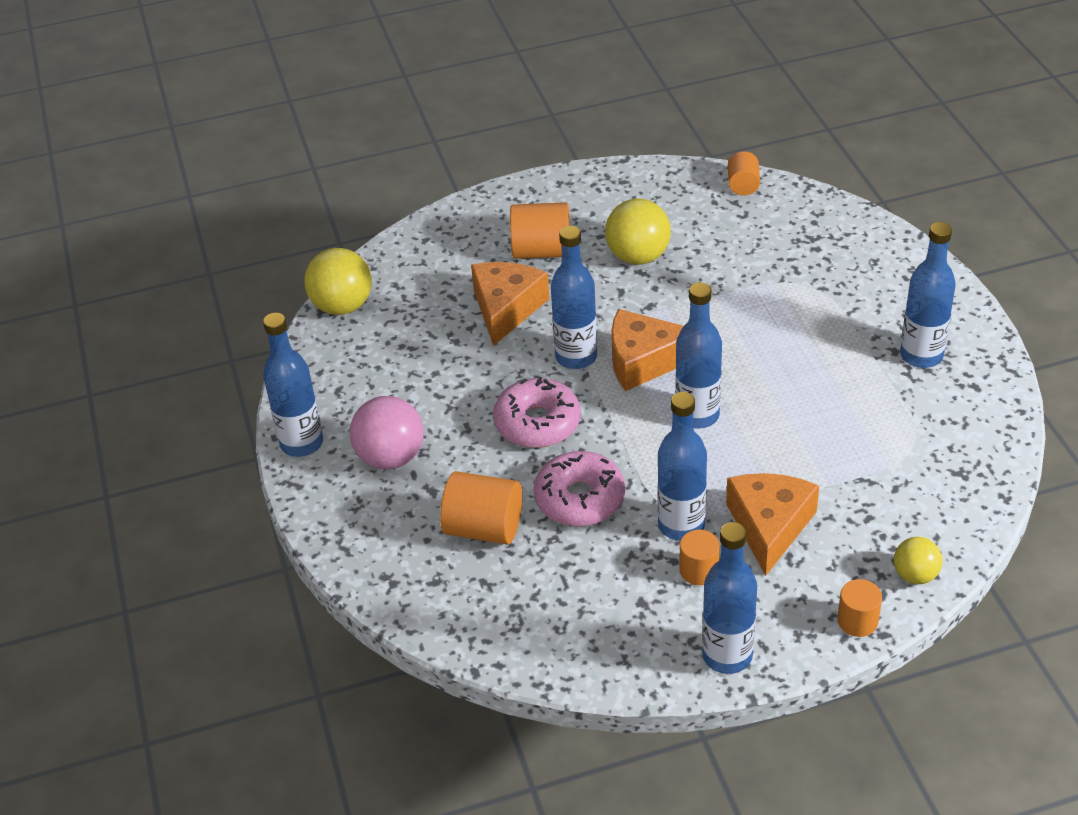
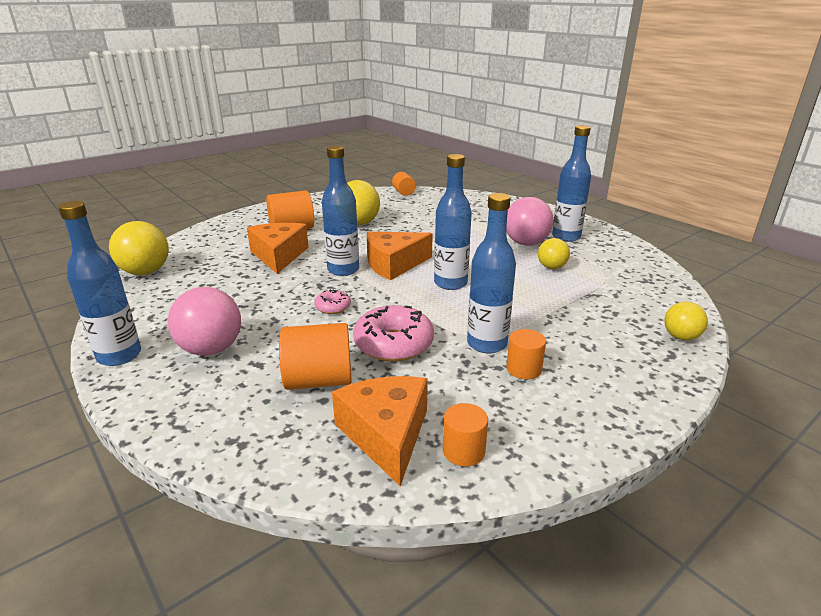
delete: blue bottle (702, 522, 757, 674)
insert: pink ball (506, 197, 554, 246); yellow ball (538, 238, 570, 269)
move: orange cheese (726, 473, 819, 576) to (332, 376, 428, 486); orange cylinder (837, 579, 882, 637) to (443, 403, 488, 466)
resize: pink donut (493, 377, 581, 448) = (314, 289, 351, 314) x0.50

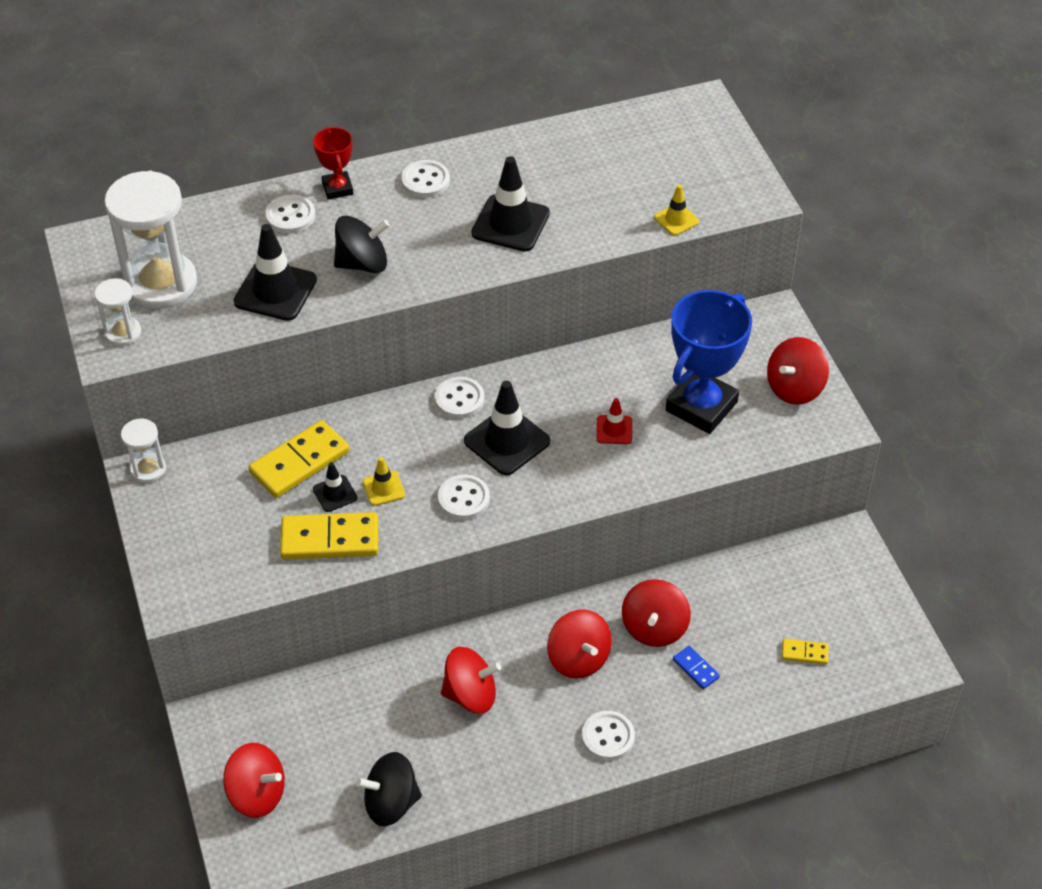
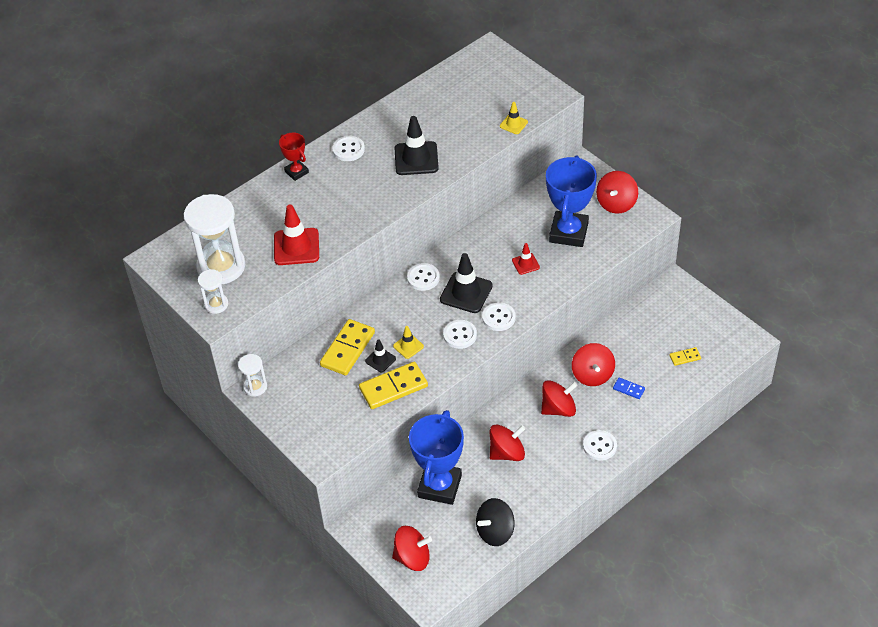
delete: black spinning top (334, 216, 390, 273)
insert: blue trophy (409, 410, 464, 505)
move: white button (265, 195, 315, 234) to (482, 302, 516, 331)
recolor: black traffic cone (234, 224, 317, 321) to red traffic cone (274, 205, 319, 265)
rotate: red spinning top (547, 609, 612, 679) = (541, 380, 578, 417) 60 degrees counterclockwise

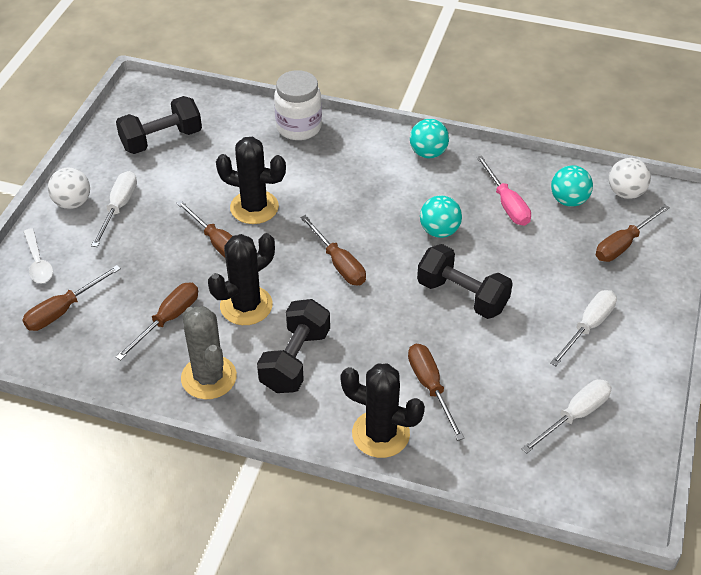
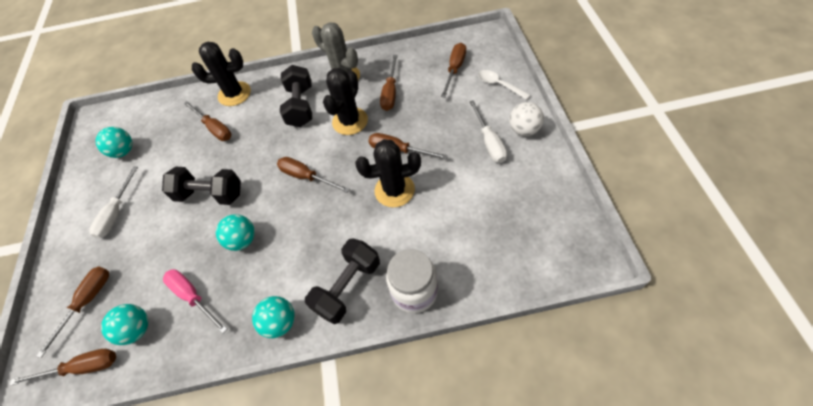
move: black dumbbell (116, 96, 202, 154) to (305, 238, 380, 324)
replace: white ball (609, 158, 651, 199) to brown screwdriver (10, 349, 116, 386); white screwdriver (521, 379, 612, 454) to turquoise ball (96, 127, 132, 158)

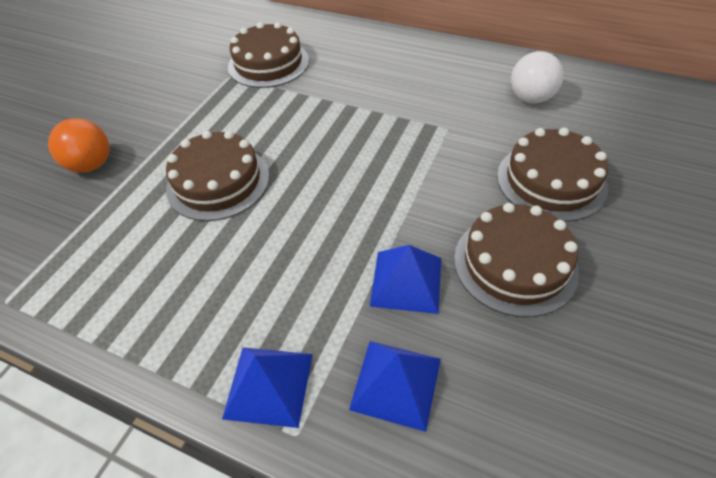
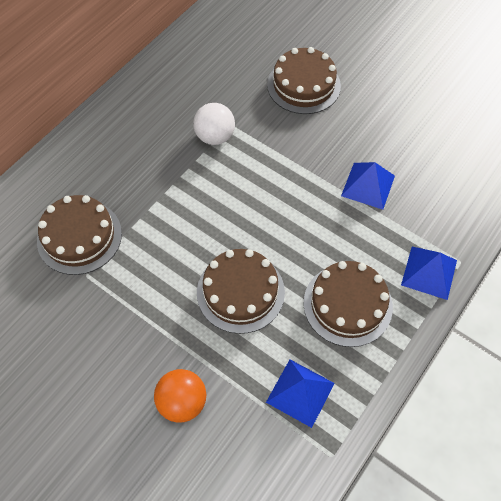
move: white ball (511, 51, 564, 103) to (193, 103, 235, 145); brown cake (454, 203, 579, 317) to (304, 261, 393, 347); blue pyramid (349, 341, 441, 432) to (266, 360, 335, 428)

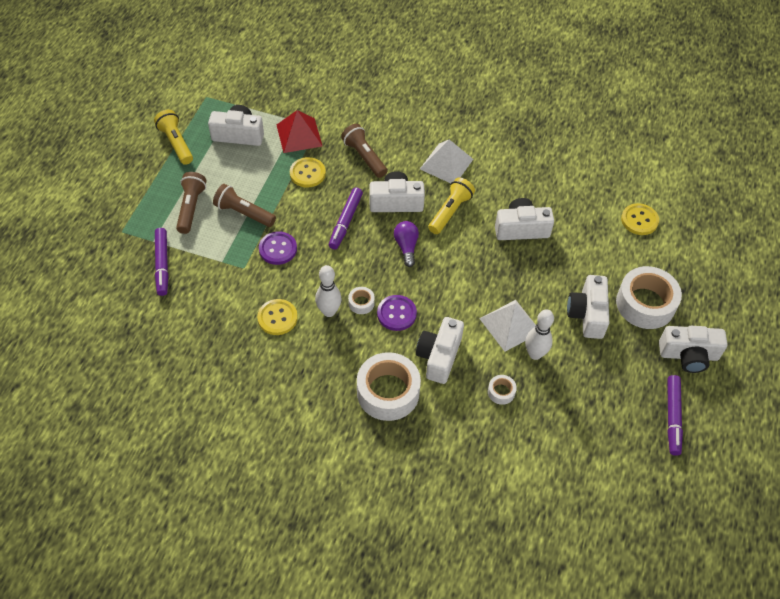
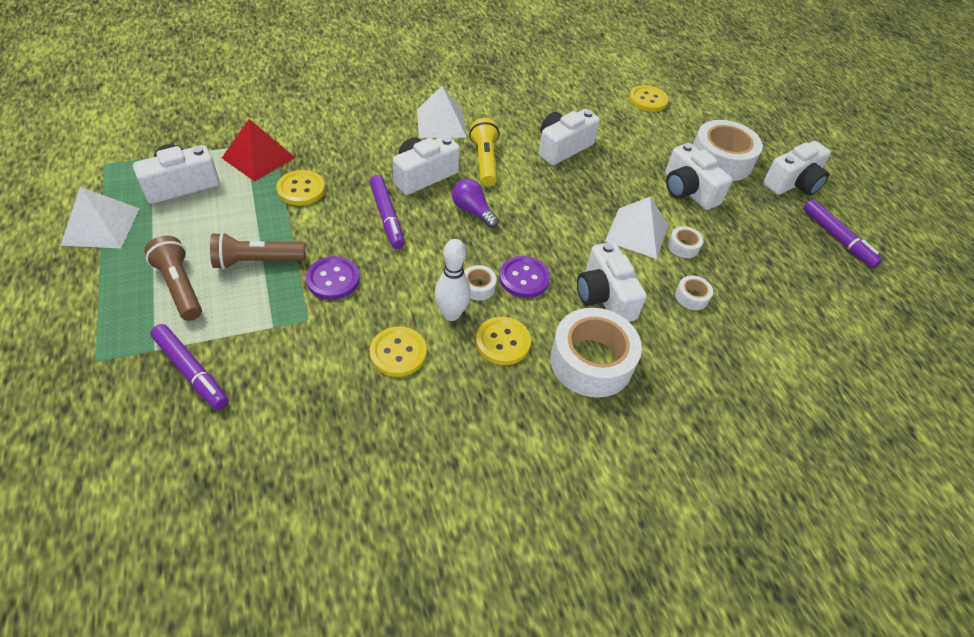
delete: brown flashlight (341, 124, 387, 178)
insert: yellow button (476, 317, 531, 365)
replace: yellow flashlight (154, 110, 193, 165) to white pyramid (60, 187, 140, 248); white bowling pin (525, 309, 554, 360) to white tape (668, 226, 703, 258)

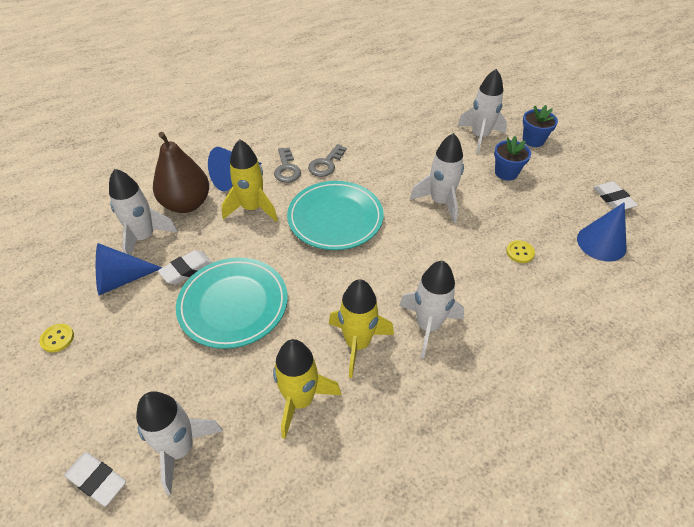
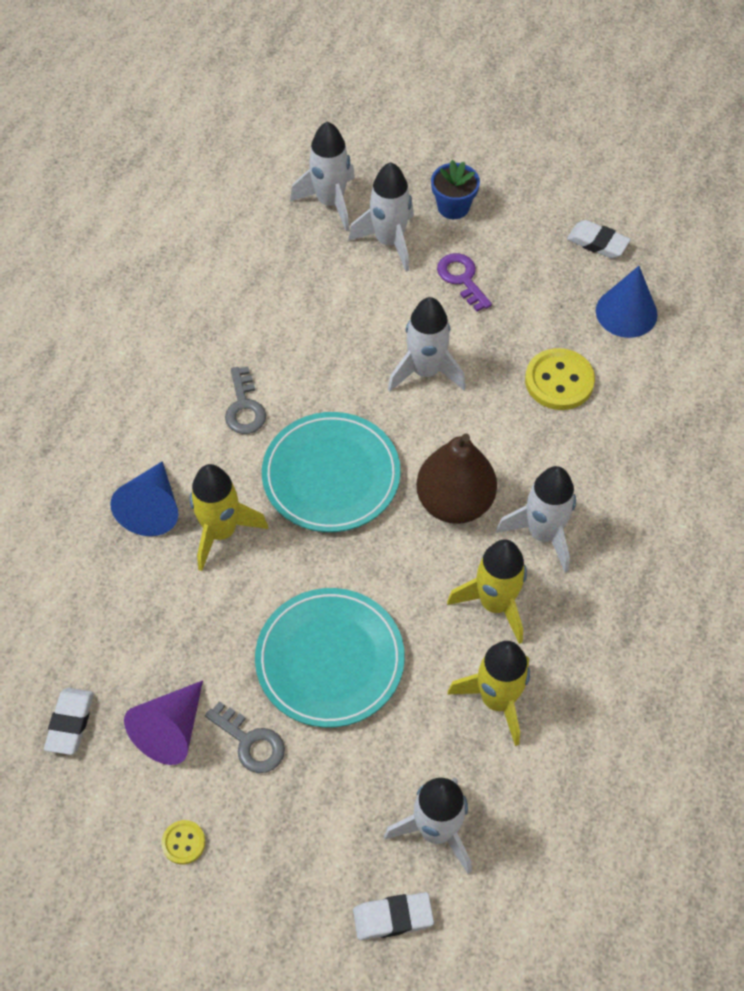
move: brown pear (153, 132, 209, 213) to (416, 433, 497, 524); grey key (274, 147, 301, 183) to (205, 701, 285, 773); white rocket (109, 169, 178, 256) to (290, 121, 355, 231); white eraser (158, 250, 212, 285) to (44, 688, 94, 755)
replace: blue flower pot (494, 136, 531, 181) to purple key (437, 253, 492, 312)
recolor: blue cone (96, 243, 162, 295) to purple cone (124, 680, 203, 765)
resize: yellow button (506, 240, 535, 263) = (525, 348, 595, 410) x1.91

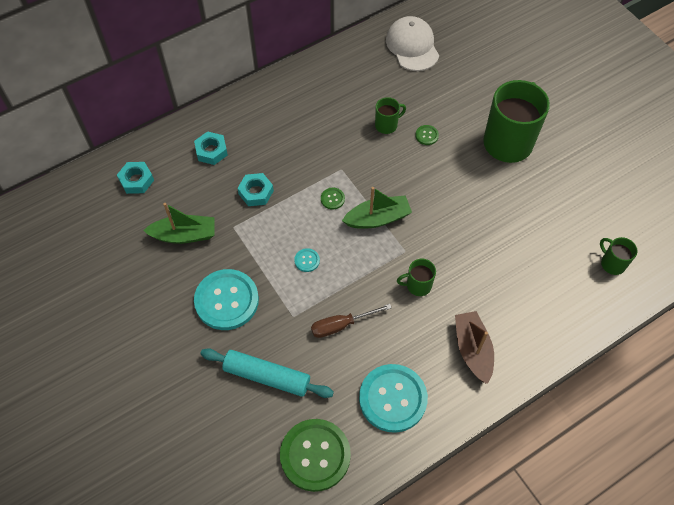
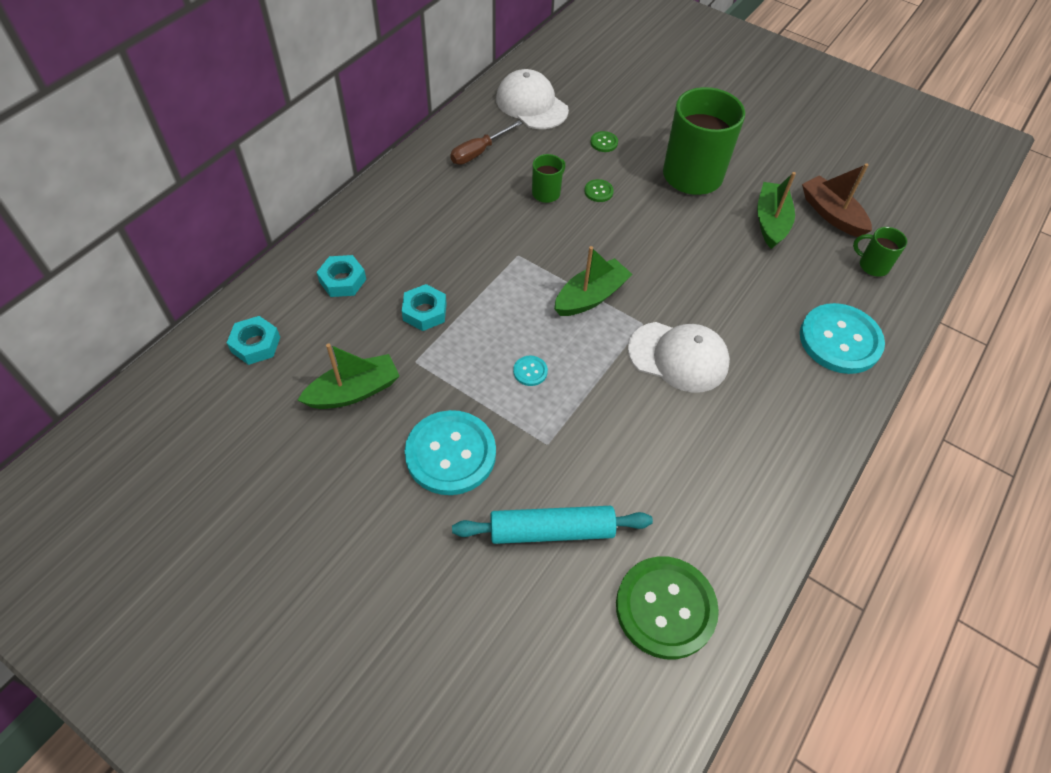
insert: green boat (757, 172, 796, 249)
move: green button (321, 188, 345, 210) to (590, 131, 618, 152); brown screwdriver (311, 304, 391, 338) to (450, 121, 522, 165); brown boat (455, 311, 494, 384) to (802, 163, 872, 237); turquoise button (359, 364, 428, 433) to (800, 303, 885, 374)
replace: green mug (397, 259, 436, 296) to white cap (628, 322, 730, 393)

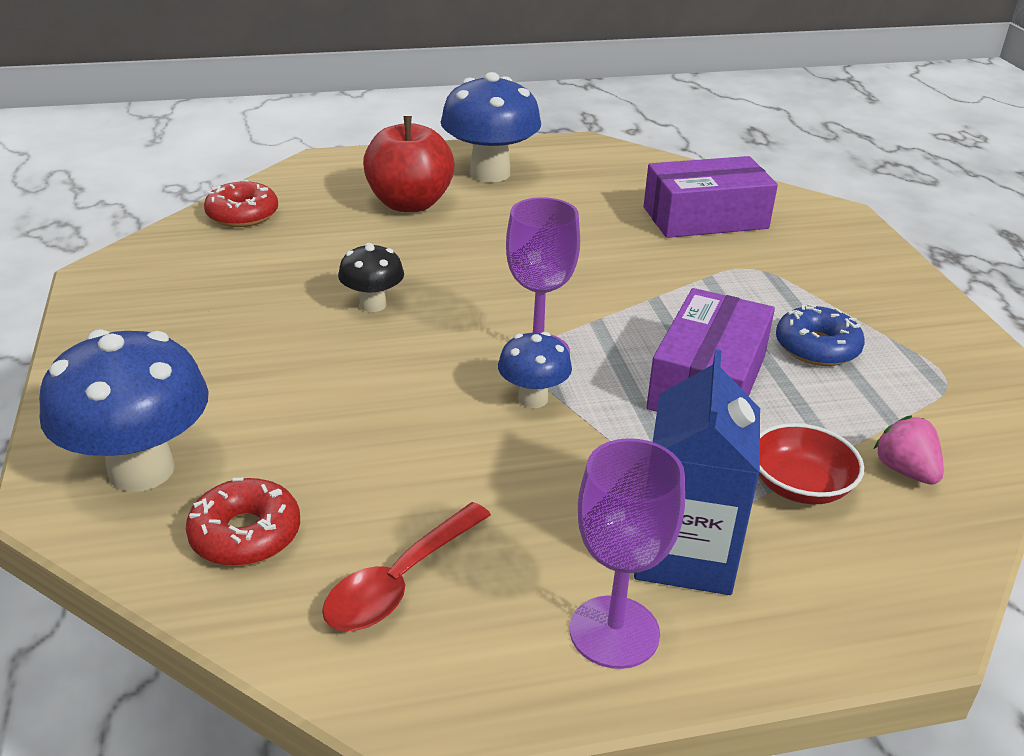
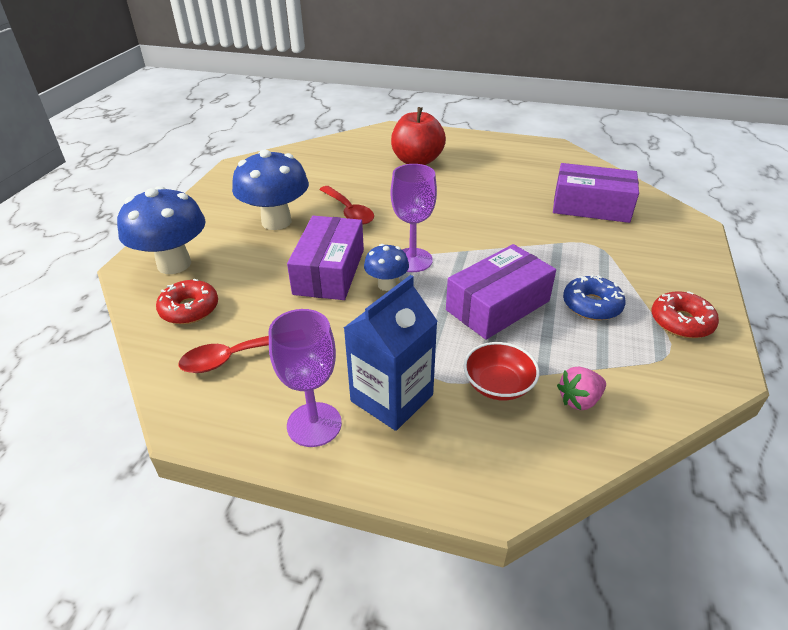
insert: purple box (287, 216, 364, 300)
move: blue mushroom (441, 72, 541, 182) to (232, 150, 309, 230); red donut (204, 180, 278, 227) to (652, 291, 719, 338)
replace: black mushroom (338, 243, 404, 312) to red spoon (319, 186, 374, 225)
rotate: pink strawberry (874, 416, 944, 485) = (557, 366, 606, 410) 120 degrees counterclockwise

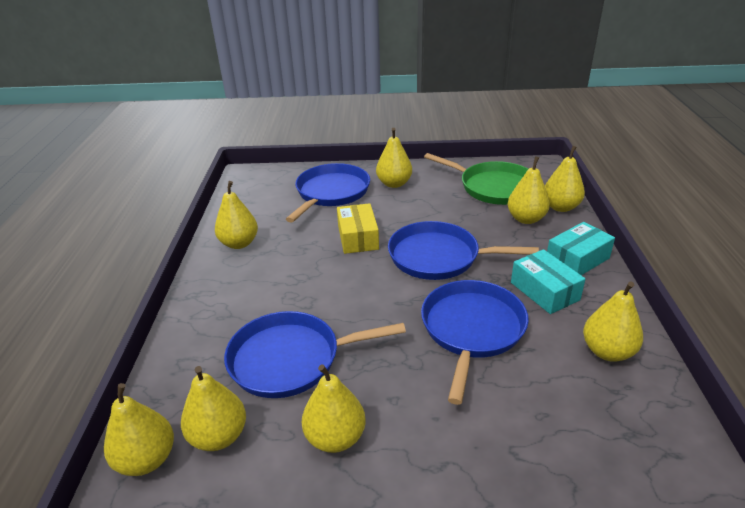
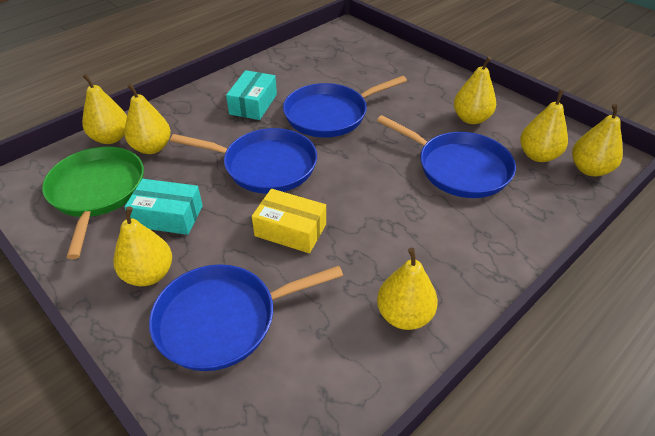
delete: yellow pear (583, 281, 643, 362)
move: turquoise box (547, 222, 615, 275) to (125, 179, 203, 235)
rotate: yellow box (337, 203, 379, 254) = (252, 189, 326, 253) 75 degrees clockwise; blue pan (388, 221, 539, 280) = (170, 128, 317, 194) 45 degrees counterclockwise

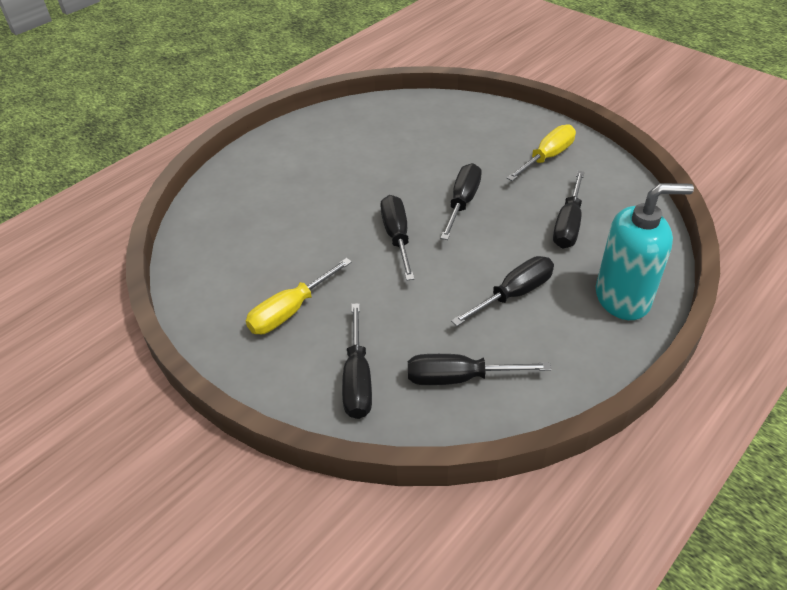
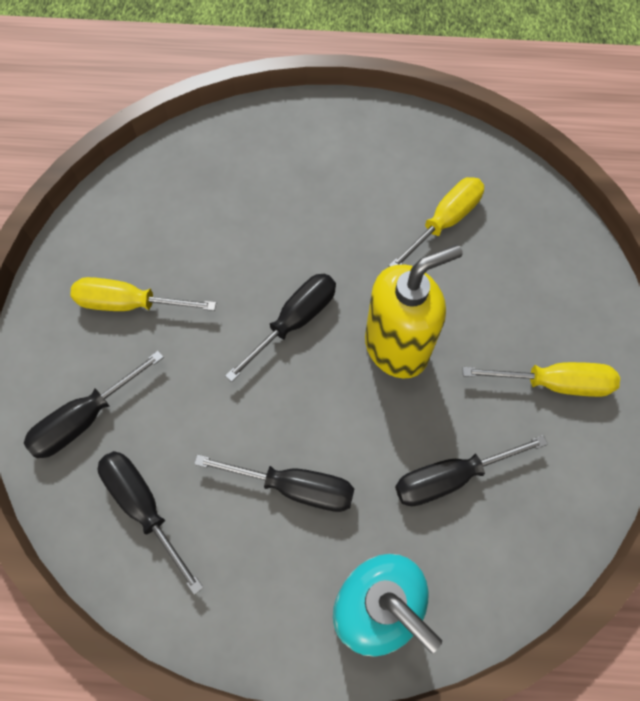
insert: yellow screwdriver (389, 177, 484, 267)
replace: black screwdriver (440, 163, 482, 240) to yellow soap dispenser (365, 245, 463, 379)

